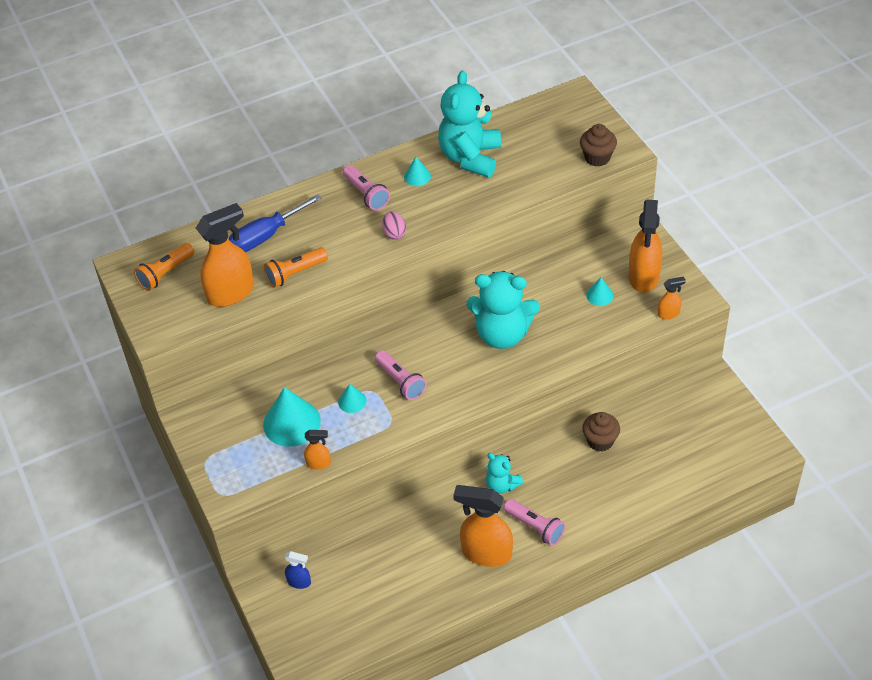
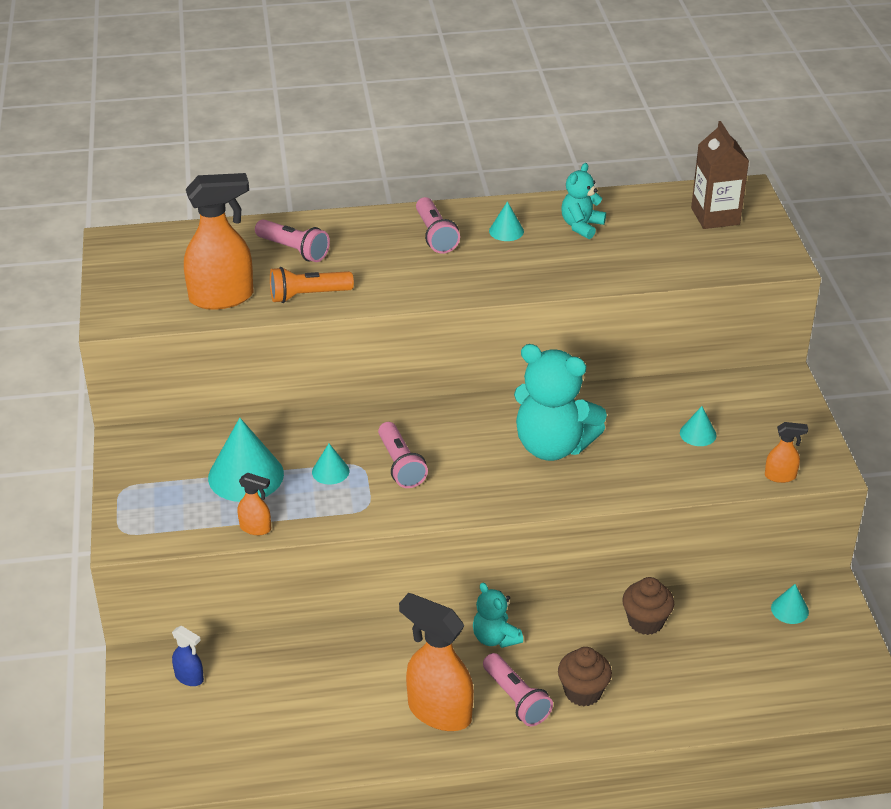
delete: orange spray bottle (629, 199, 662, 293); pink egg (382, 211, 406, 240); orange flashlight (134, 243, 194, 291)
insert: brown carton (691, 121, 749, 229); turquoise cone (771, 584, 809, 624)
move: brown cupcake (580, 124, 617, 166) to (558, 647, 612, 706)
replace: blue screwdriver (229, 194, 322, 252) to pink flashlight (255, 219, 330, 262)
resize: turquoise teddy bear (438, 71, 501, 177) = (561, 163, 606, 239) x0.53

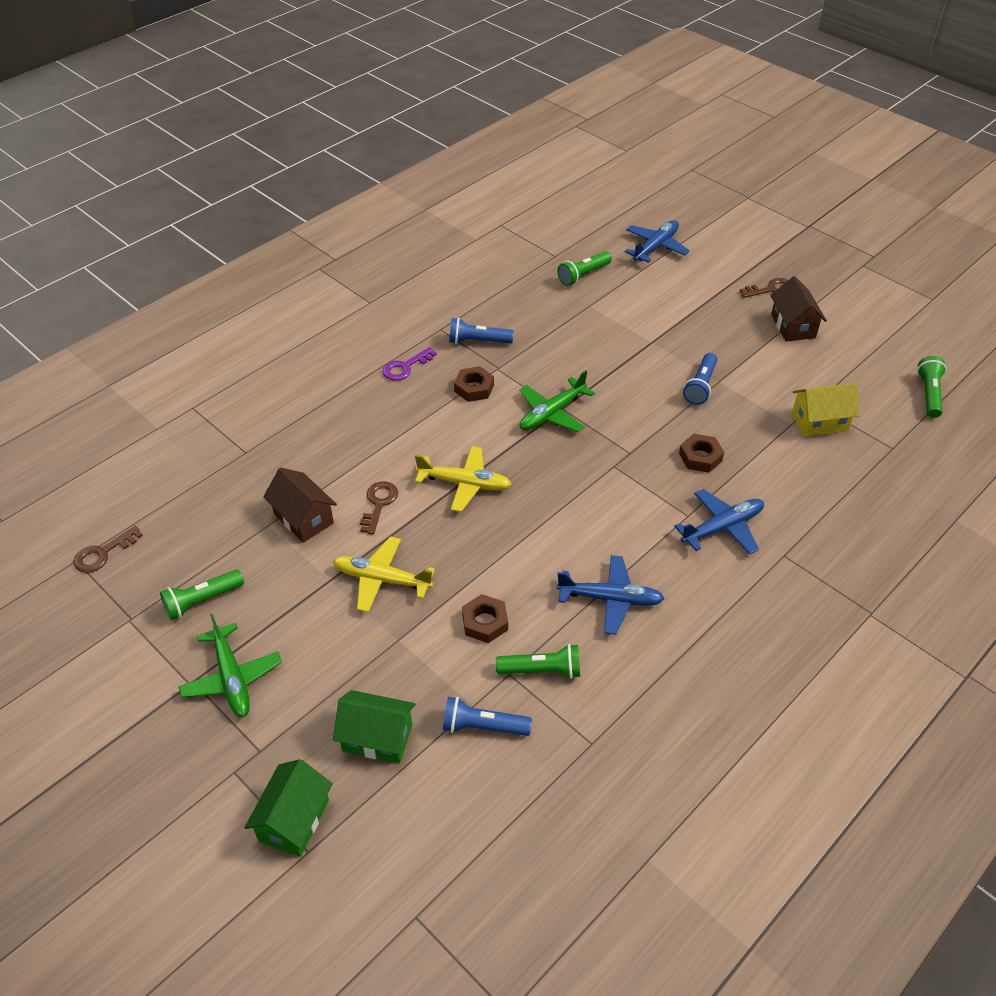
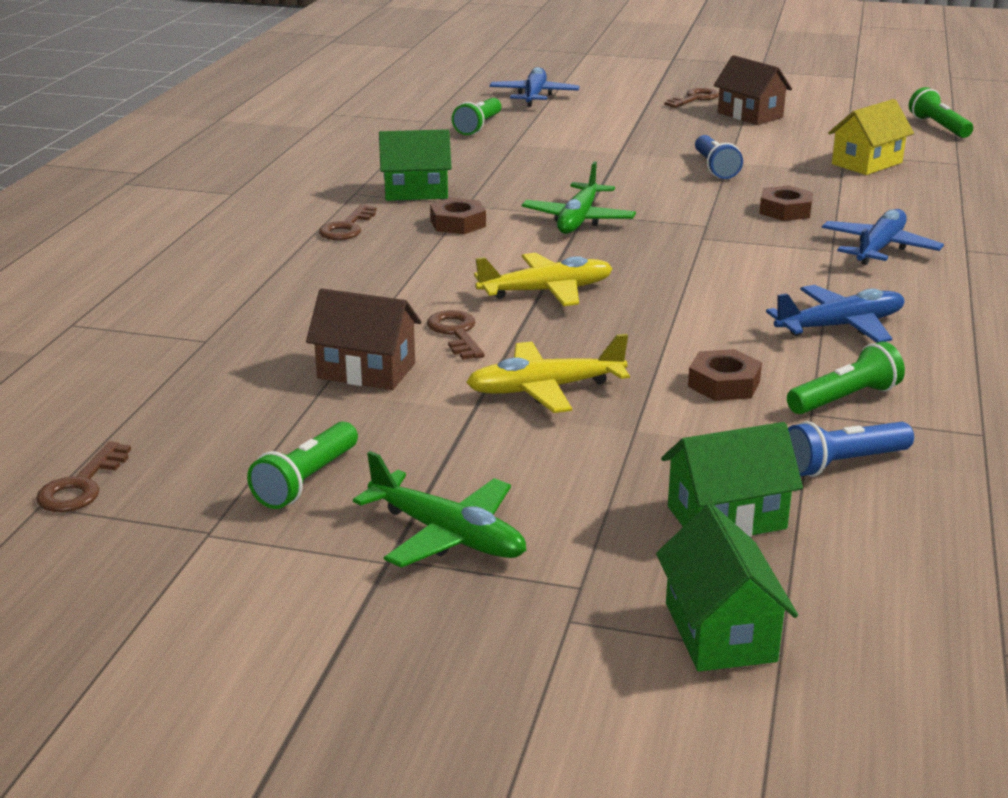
replace: blue flashlight (449, 318, 514, 344) to green house (379, 129, 452, 201)
recolor: purple key (382, 347, 437, 381) to brown key (319, 205, 376, 240)

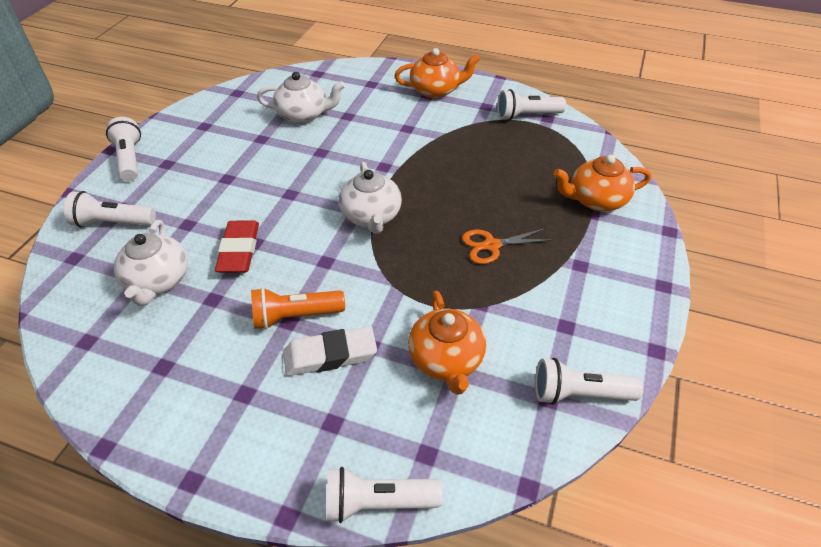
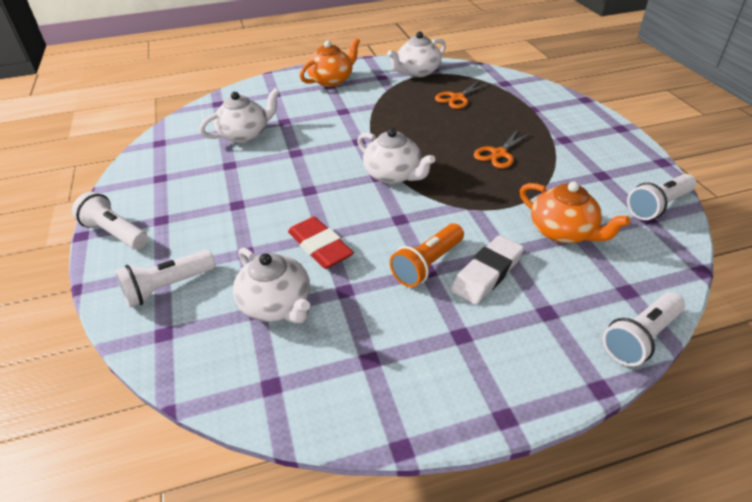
delete: orange teapot (554, 155, 651, 211)
insert: orange scissors (435, 80, 490, 109)
replace: white flashlight (497, 89, 566, 121) to white teapot (387, 31, 446, 77)

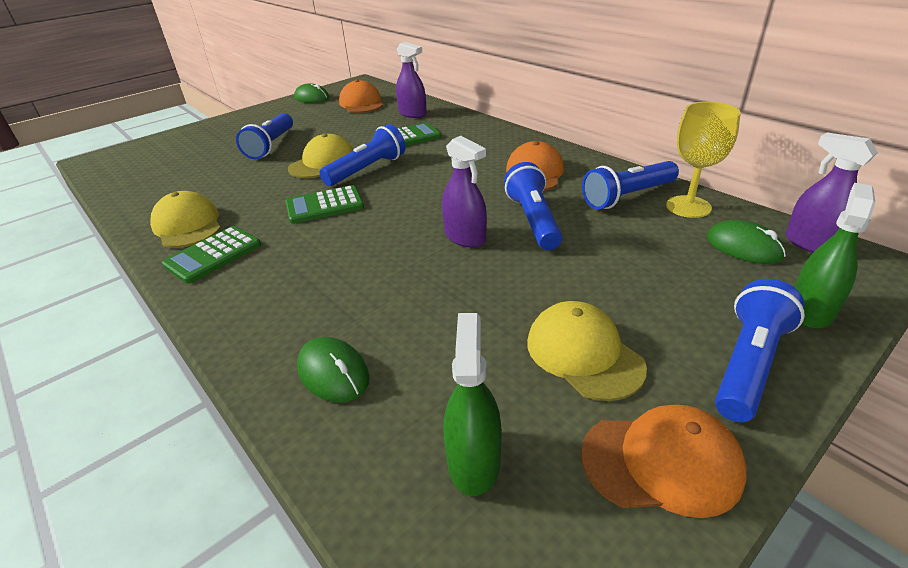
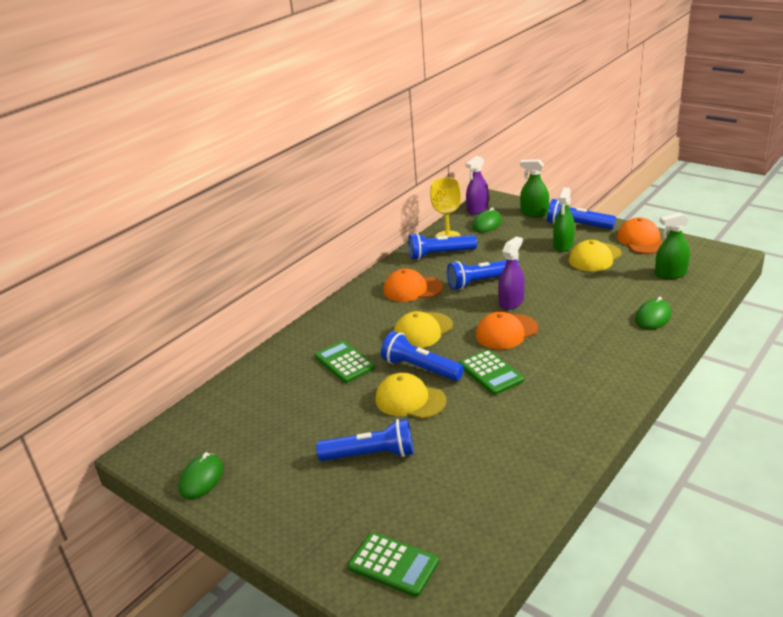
delete: purple spray bottle (396, 42, 427, 118)
insert: green spray bottle (553, 187, 575, 252)
move: orange cap (339, 79, 383, 113) to (476, 312, 538, 349); yellow cap (150, 191, 221, 248) to (394, 311, 453, 348); green calculator (162, 226, 261, 284) to (348, 532, 439, 597)
rotate: blue flashlight (582, 161, 679, 209) = (408, 233, 477, 260) 120 degrees clockwise

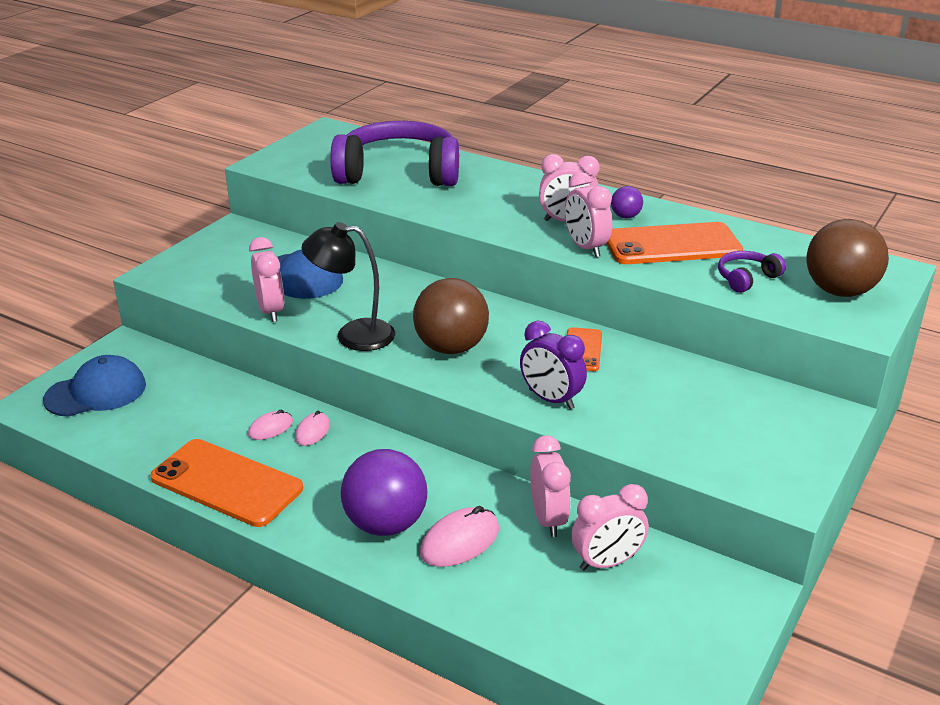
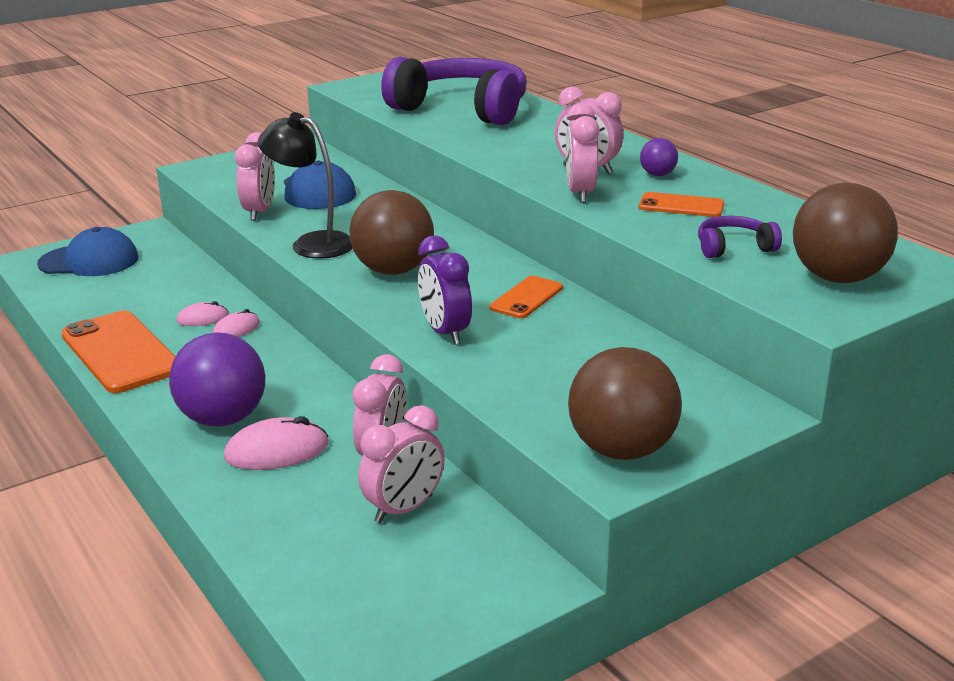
insert: brown ball (568, 347, 682, 460)
rotate: pink clock (571, 484, 649, 571) = (358, 405, 445, 523) 45 degrees counterclockwise
resize: orange phone (607, 222, 743, 264) = (639, 192, 724, 217) x0.53

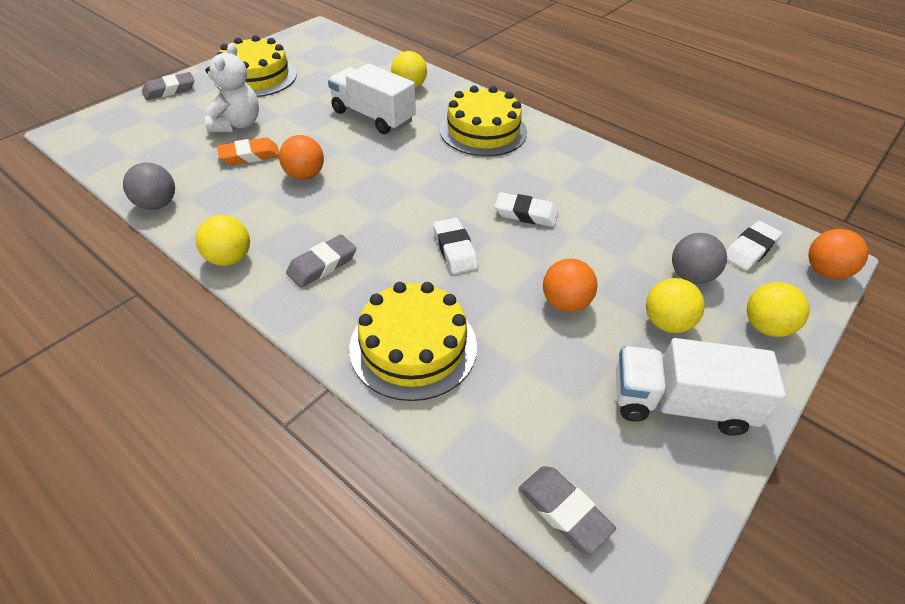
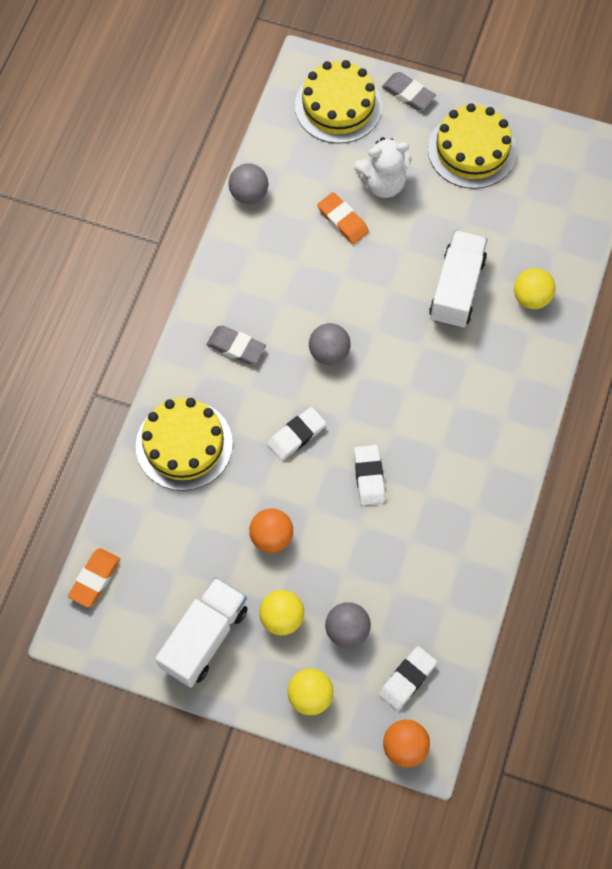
delete: orange ball (279, 135, 324, 180); yellow ball (196, 215, 250, 266)
insert: grey ball (309, 323, 351, 365)
move: yellow cake (439, 86, 527, 156) to (295, 60, 382, 144)
recolor: grey eraser (519, 466, 616, 554) to orange eraser (68, 548, 120, 608)
rotate: white eraser (726, 221, 782, 271) = (379, 646, 437, 710) 75 degrees counterclockwise; white truck (616, 338, 786, 436) = (155, 577, 248, 688) 45 degrees clockwise

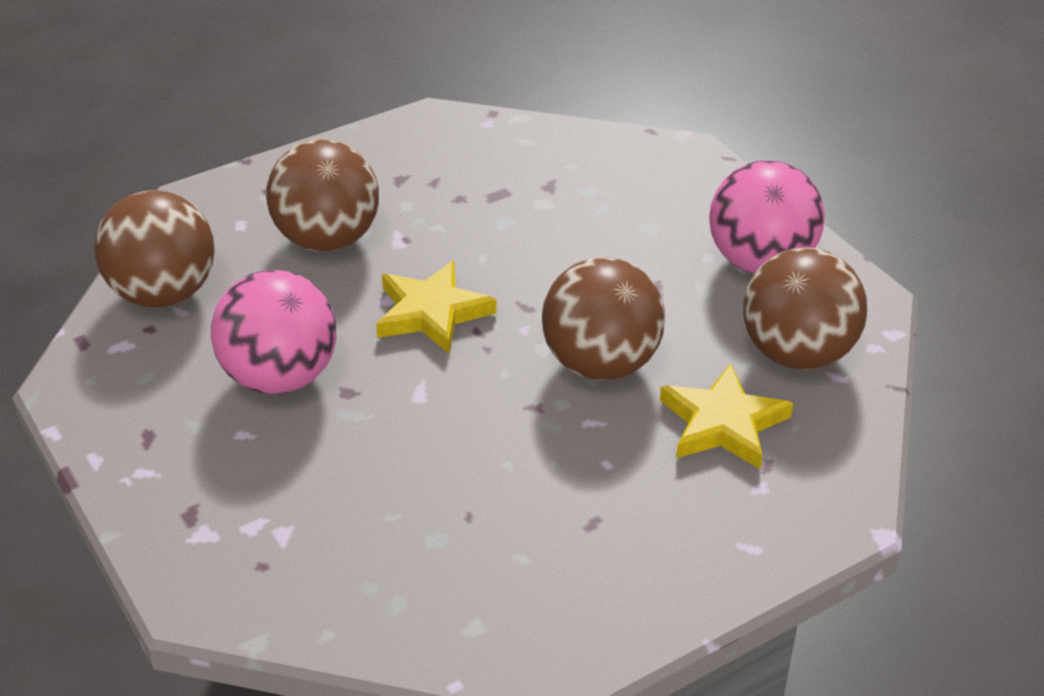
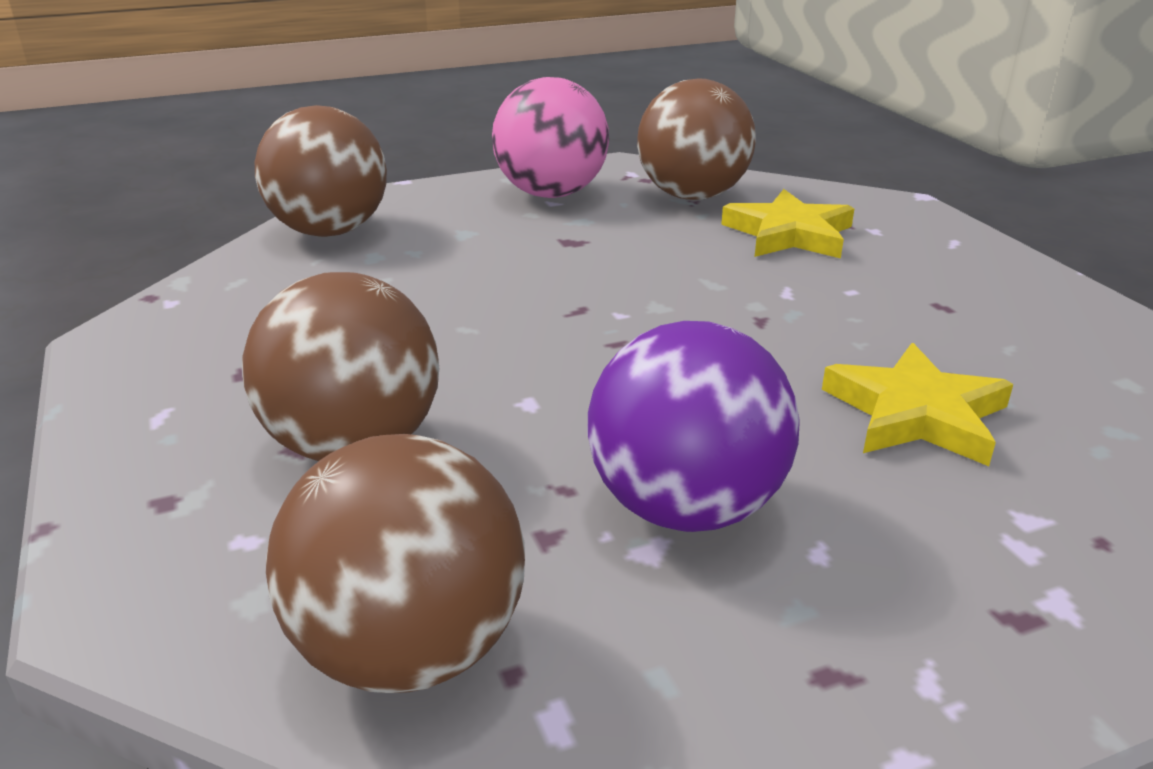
move: brown ball (542, 257, 665, 380) to (255, 105, 387, 237); yellow star (376, 260, 497, 354) to (822, 343, 1013, 466)
recolor: pink ball (211, 270, 337, 394) to purple ball (587, 321, 800, 532)

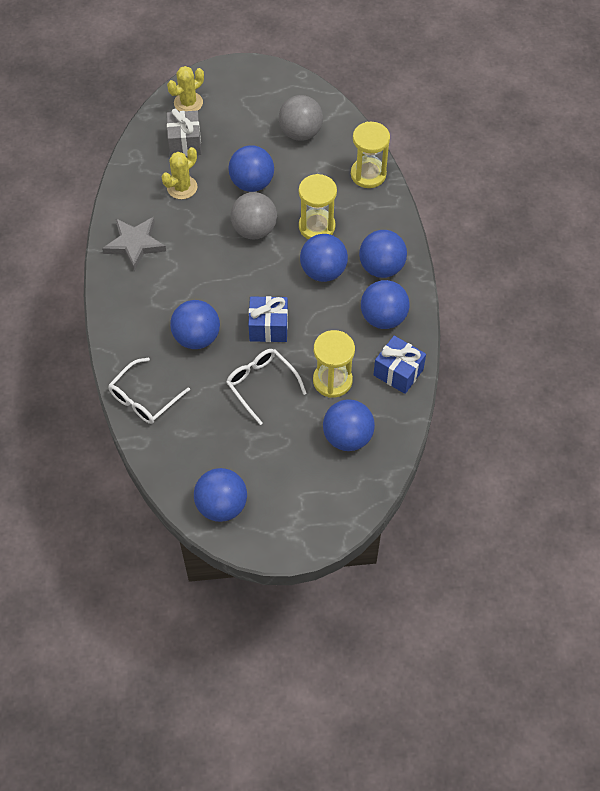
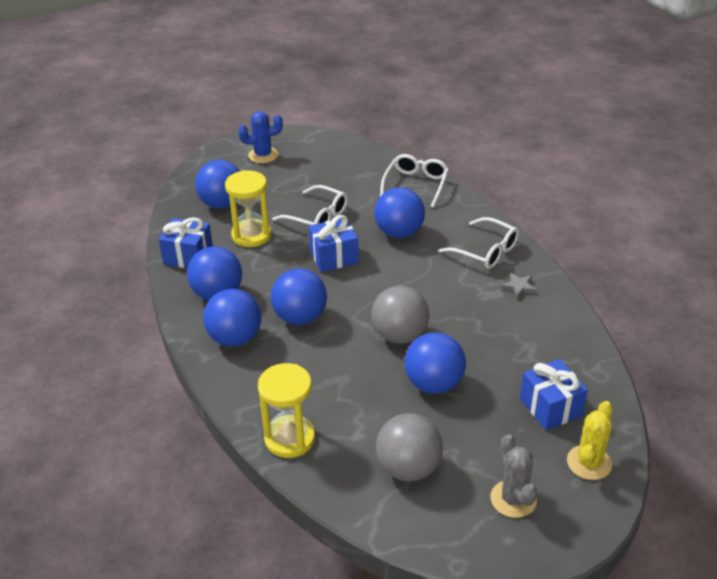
delete: yellow cactus (161, 147, 197, 199); yellow hourglass (299, 174, 337, 239); blue ball (194, 468, 247, 522)
insert: blue cactus (238, 111, 283, 163); white glasses (438, 217, 519, 269); grey cactus (491, 434, 537, 518)
recolor: grey gift (167, 109, 201, 157) to blue gift (520, 359, 588, 430)
resize: grey star (102, 217, 166, 271) = (501, 273, 538, 300) x0.50

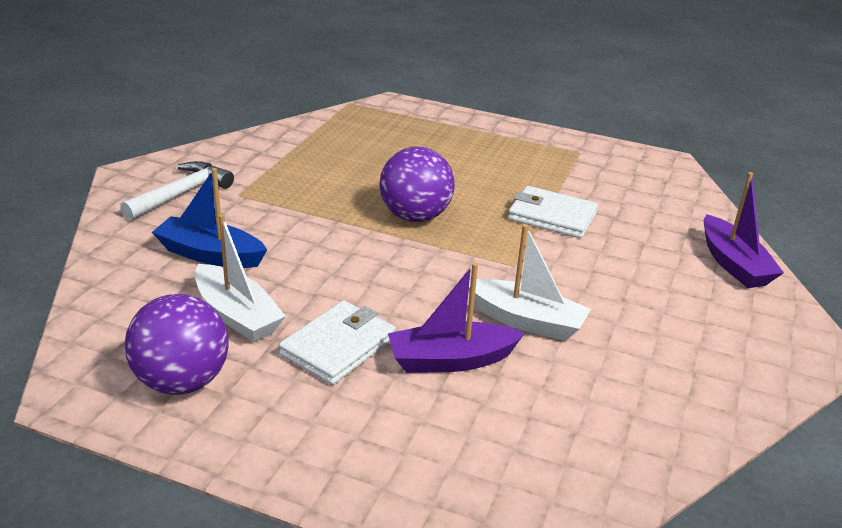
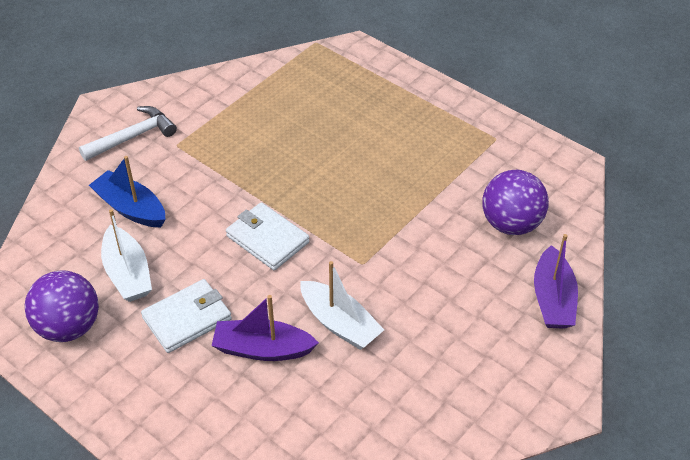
move: purple ball (380, 147, 455, 222) to (483, 170, 549, 235); white wallet (508, 186, 598, 238) to (226, 202, 309, 270)

